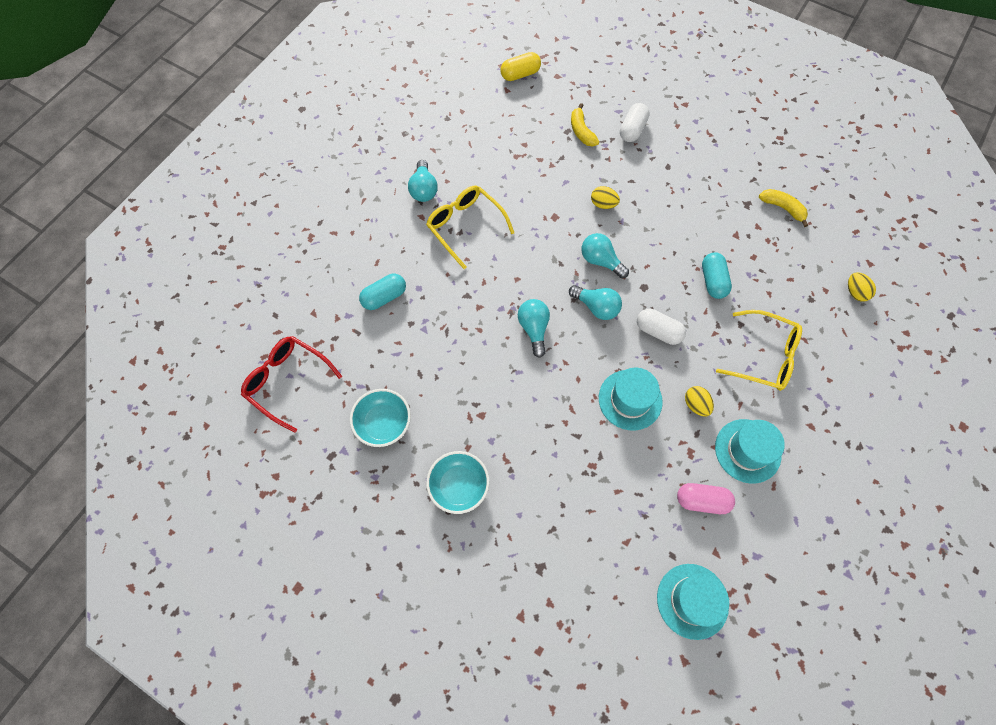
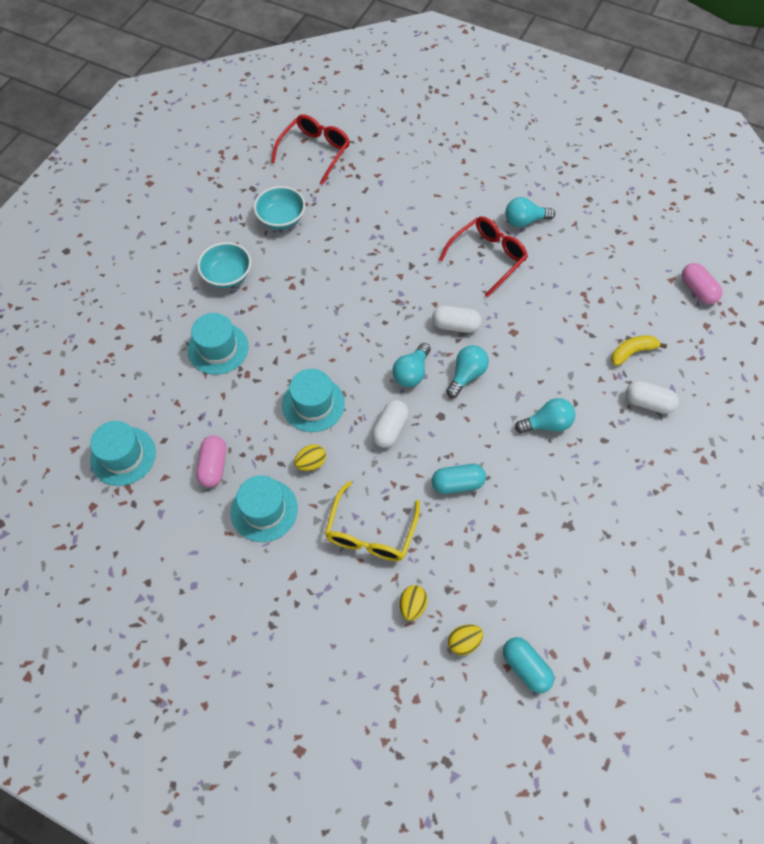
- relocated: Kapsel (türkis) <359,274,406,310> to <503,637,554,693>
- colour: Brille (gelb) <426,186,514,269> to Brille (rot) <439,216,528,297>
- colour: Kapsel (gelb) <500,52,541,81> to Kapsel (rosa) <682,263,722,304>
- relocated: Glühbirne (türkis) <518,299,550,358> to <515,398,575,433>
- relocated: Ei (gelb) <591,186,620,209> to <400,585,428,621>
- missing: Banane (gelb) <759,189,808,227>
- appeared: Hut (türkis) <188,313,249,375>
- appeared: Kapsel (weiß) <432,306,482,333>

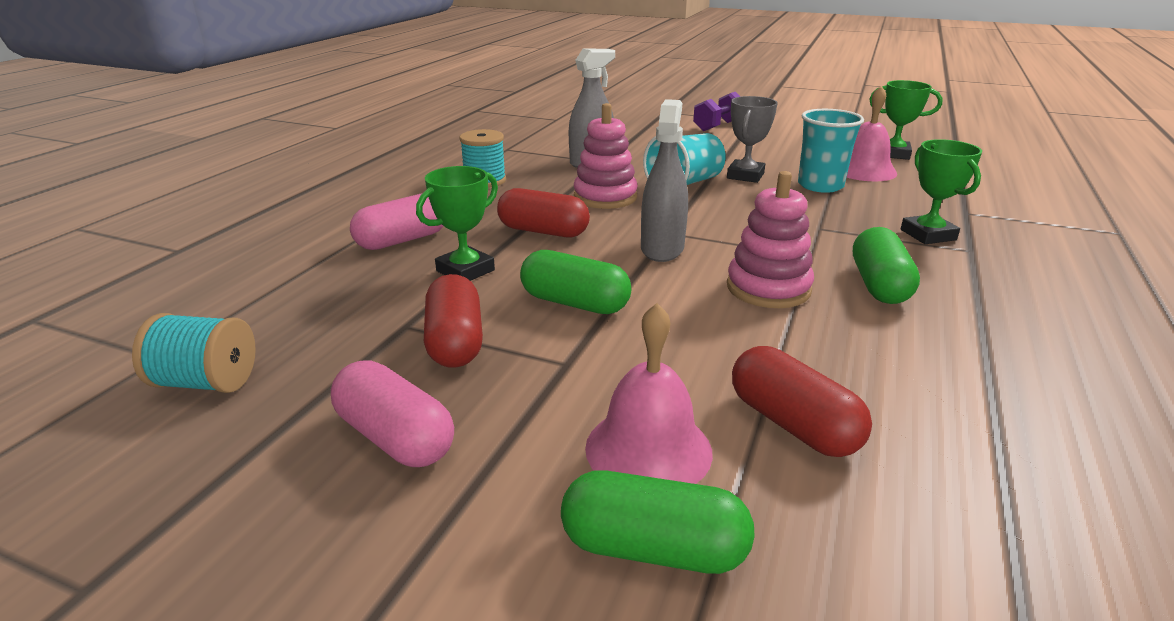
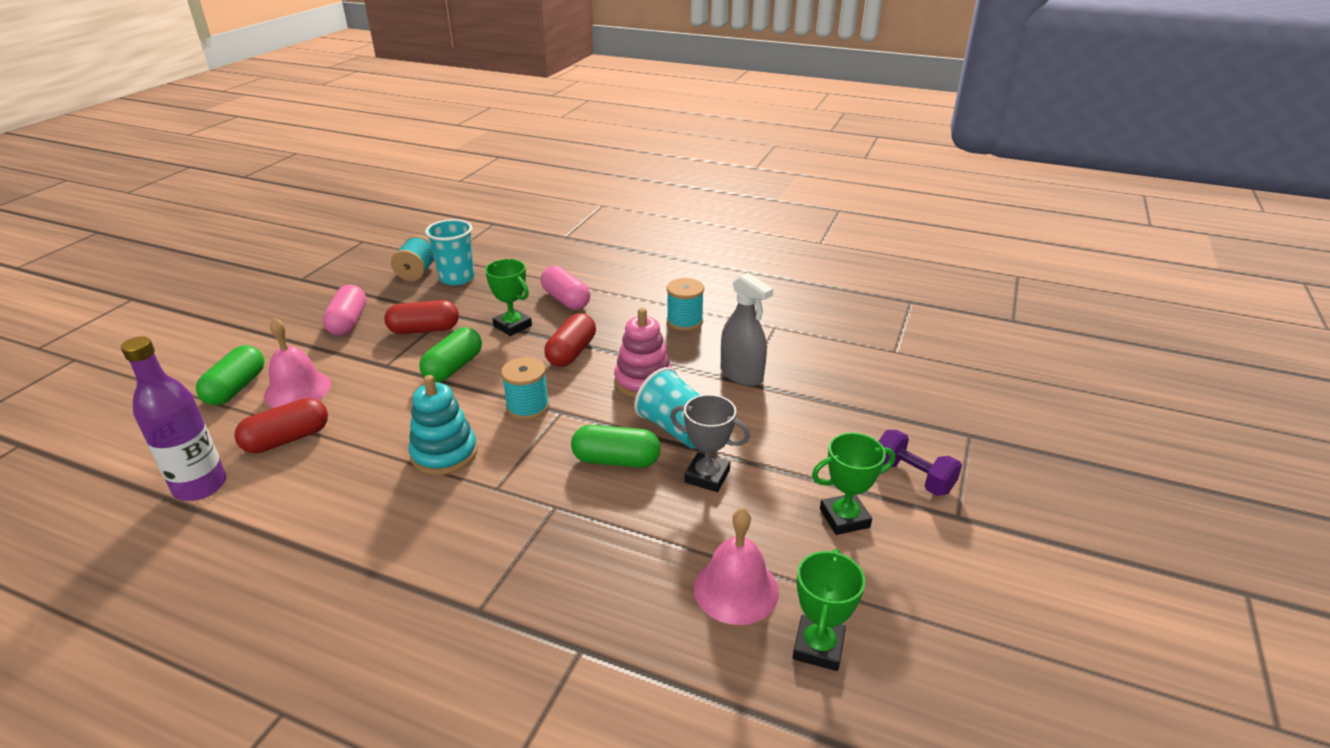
- spun: Kapsel (rosa) <331,360,454,467> = <323,285,366,336> 45 degrees counterclockwise
- exchanged: Sprühflasche (grau) <641,99,688,262> to Garnrolle (türkis) <501,357,549,420>
- colour: Stapelspielzeug (rosa) <727,171,814,308> to Stapelspielzeug (türkis) <409,375,477,476>
- relocated: Becher (türkis) <798,109,864,193> to <425,219,475,285>
- relocated: Kapsel (grün) <853,227,920,304> to <571,425,661,468>
- relocated: Pokal (grün) <901,139,982,244> to <812,433,895,535>
- appeared: Flasche (lila) <121,336,226,501>

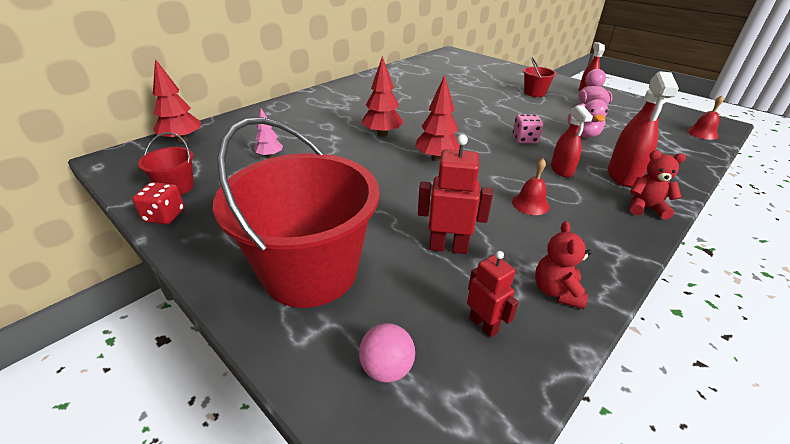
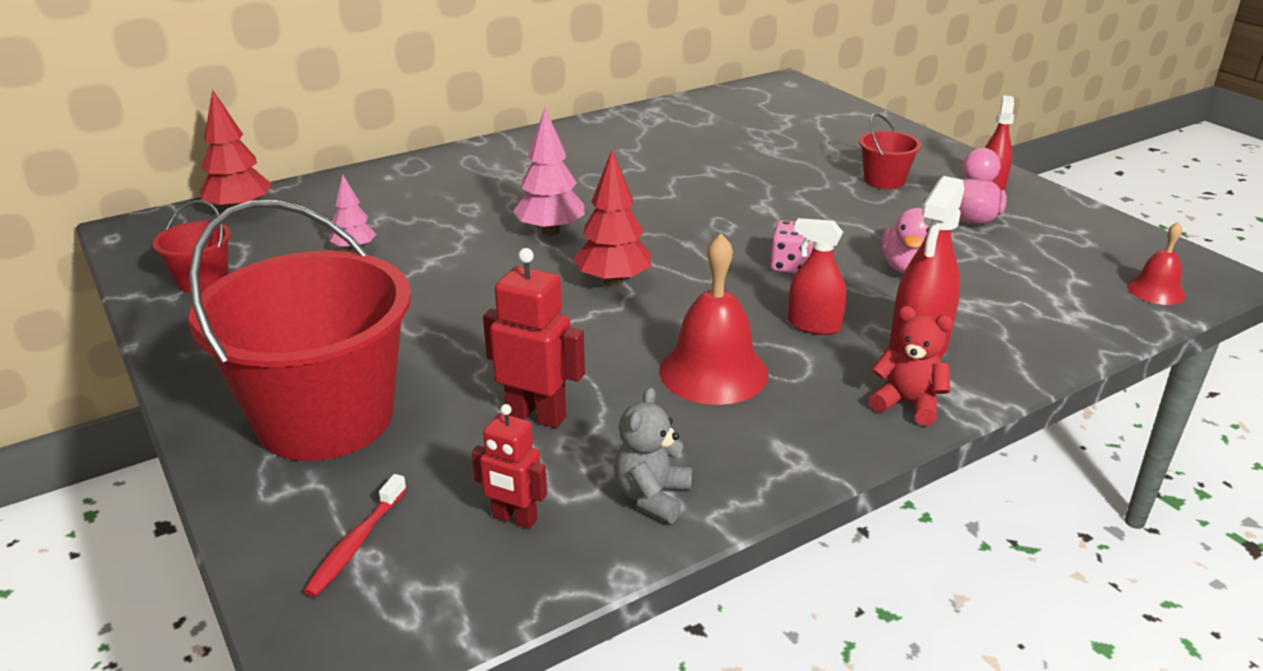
- missing: Spielwürfel (rot) <133,182,184,224>
- exchanged: Ball (rosa) <359,323,415,383> to Zahnbürste (rot) <303,474,407,597>
- colour: Baum (rot) <362,56,404,137> to Baum (rosa) <513,108,585,236>
- spun: Roboter (rot) <467,251,519,338> = <472,404,547,529> 135 degrees clockwise
- size: Glocke (rot) <512,158,550,215> = <659,234,768,405> x1.79
- colour: Teddybär (rot) <535,221,592,309> to Teddybär (grau) <614,387,692,523>
- spun: Sprühflasche (rot) <551,105,593,177> = <788,218,846,335> 105 degrees clockwise

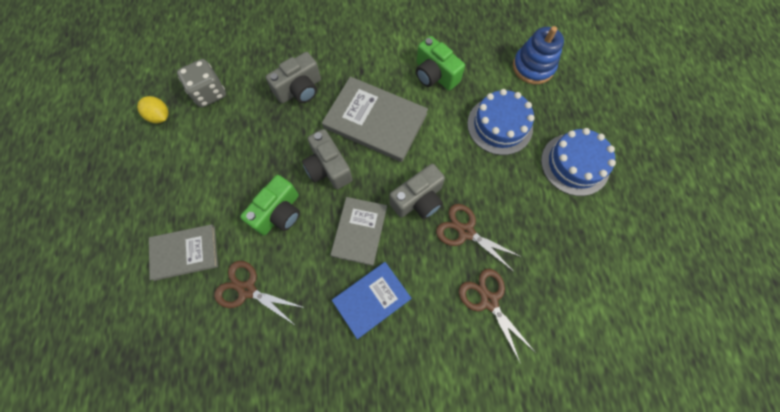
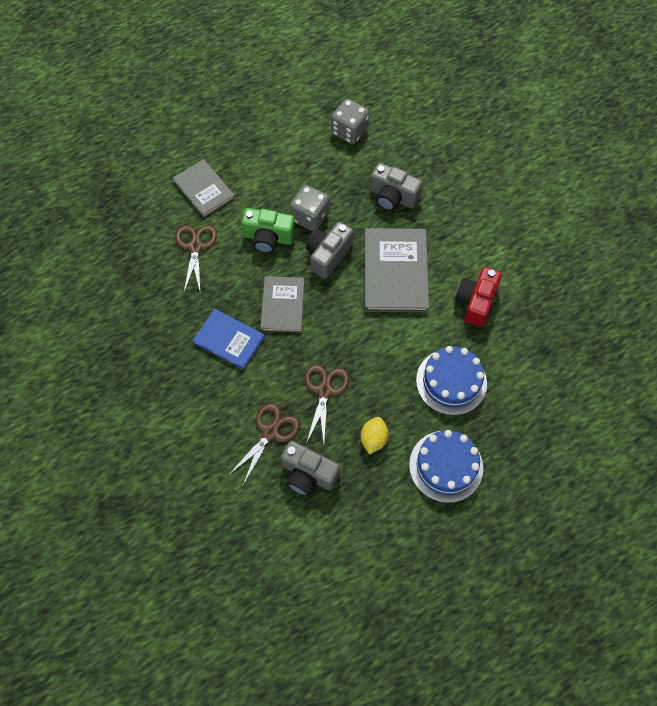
- relocated: Zitrone (gelb) <137,96,169,123> to <361,417,389,455>
- spun: Buch (grau) <330,197,387,266> = <260,276,305,333> 75 degrees counterclockwise
- relocated: Kamera (grau) <389,164,445,219> to <281,440,340,496>
- colour: Kamera (grün) <416,36,465,90> to Kamera (rot) <455,267,502,327>
- missing: Stapelspielzeug (blau) <513,26,564,84>
- appeared: Spielwürfel (grau) <290,185,329,231>

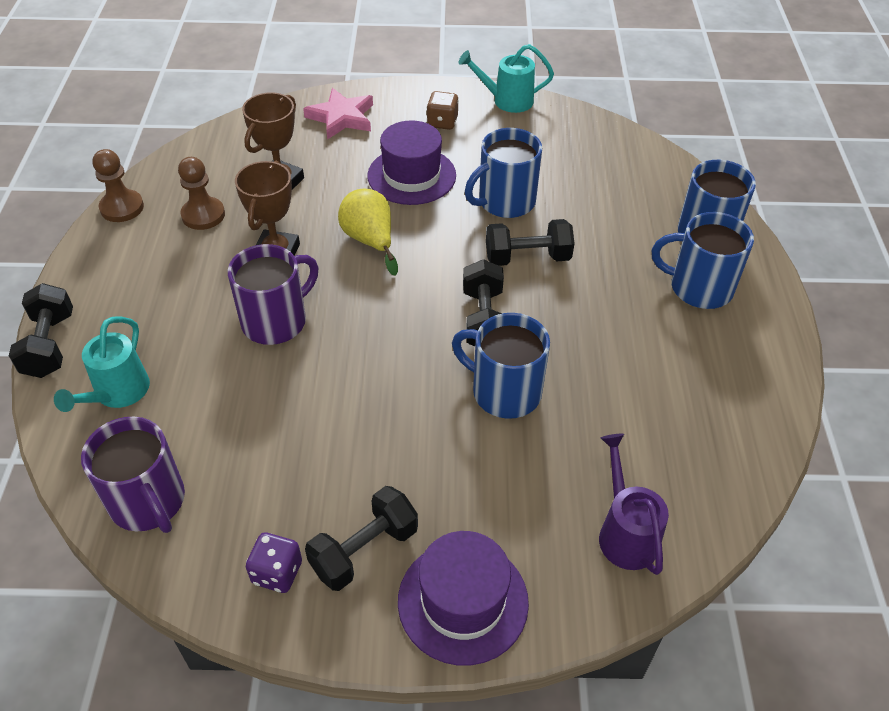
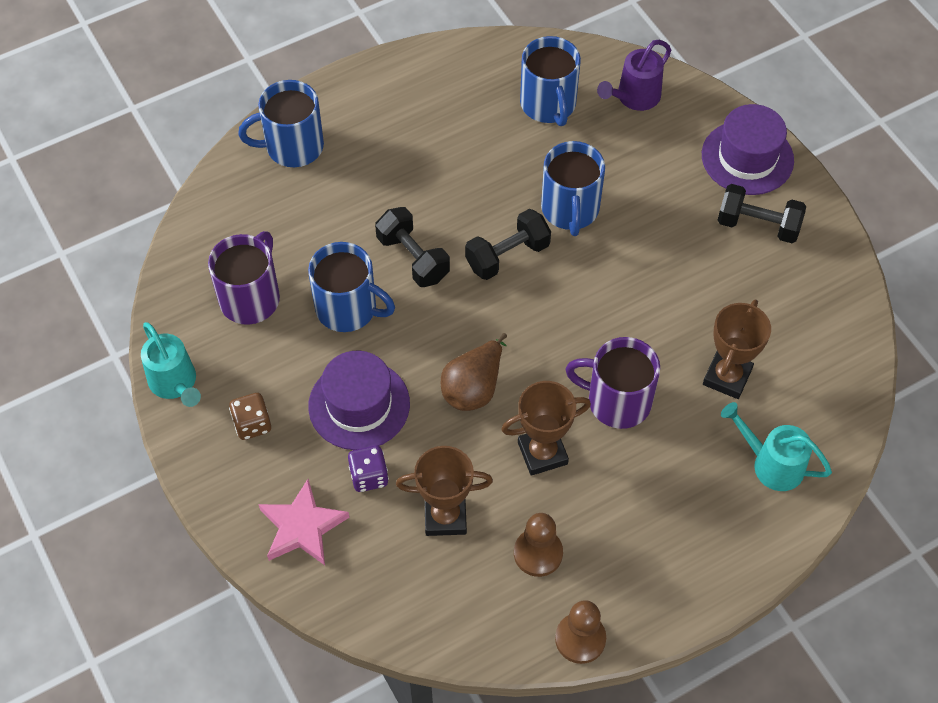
- missing: Hantel (schwarz) <9,283,73,378>
- spun: Gießkanne (türkis) <54,317,150,412> = <721,402,832,491> 135 degrees counterclockwise
- relocated: Tasse (lila) <81,417,185,533> to <208,231,280,325>
- relocated: Spielwürfel (lila) <246,532,302,593> to <348,446,389,492>
- colour: Birne (gelb) <338,189,398,276> to Birne (braun) <441,333,507,411>
- relocated: Tasse (blau) <652,212,754,309> to <520,36,581,126>
- appeared: Pokal (braun) <703,299,771,399>

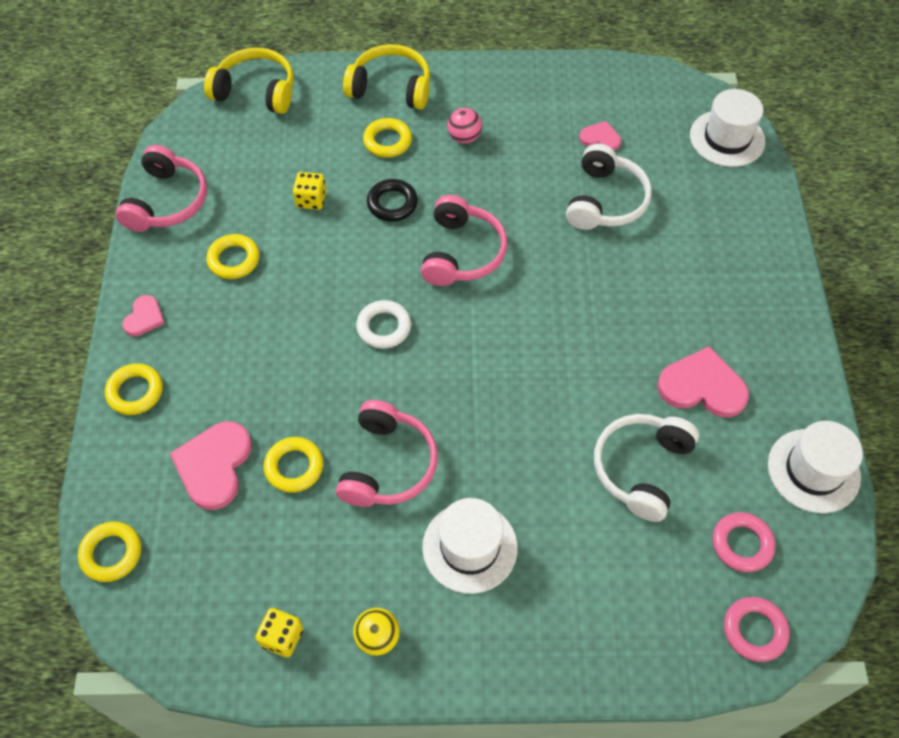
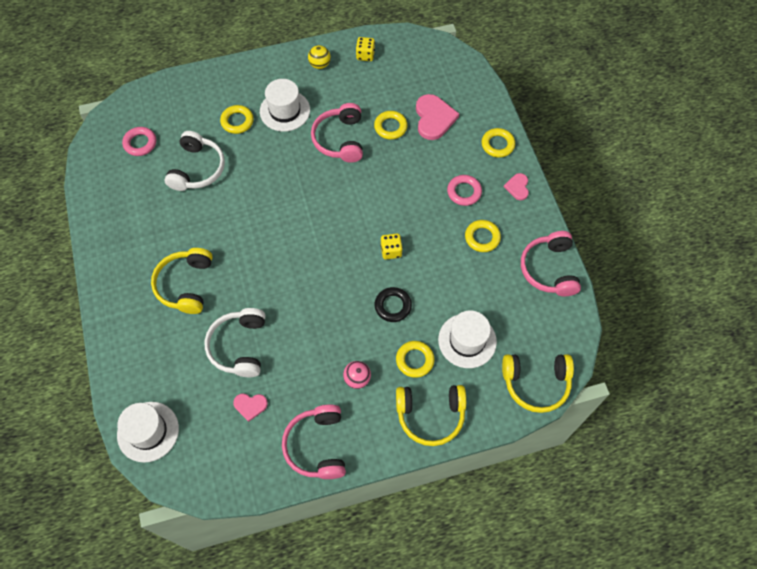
- relocated: Ring (gelb) <78,521,141,582> to <220,105,254,134>
- relocated: Spielwürfel (gelb) <293,172,326,210> to <380,234,403,259>
- missing: Ring (weiß) <356,300,411,349>
- relocated: Kopfhörer (rosa) <421,195,507,286> to <282,404,346,479>
- missing: Herz (rosa) <657,346,749,417>
- relocated: Ring (rosa) <724,597,790,662> to <447,175,482,206>
- relocated: Hut (weiß) <768,421,863,513> to <438,311,497,368>
- appeared: Kopfhörer (gelb) <151,248,213,314>

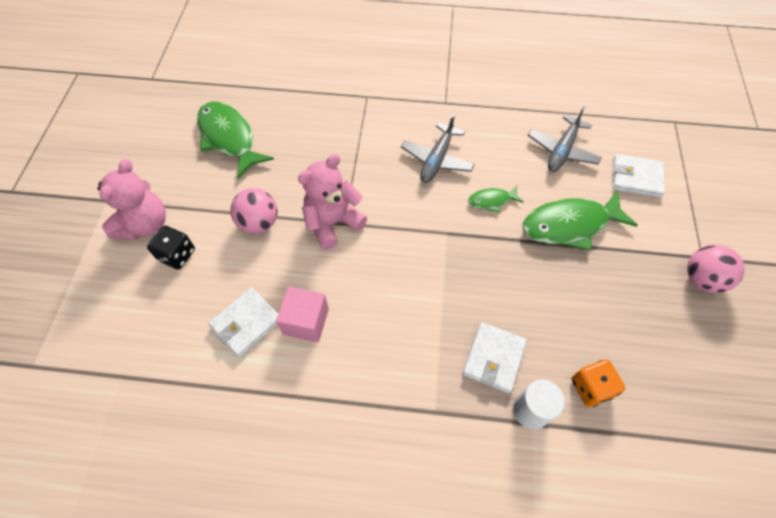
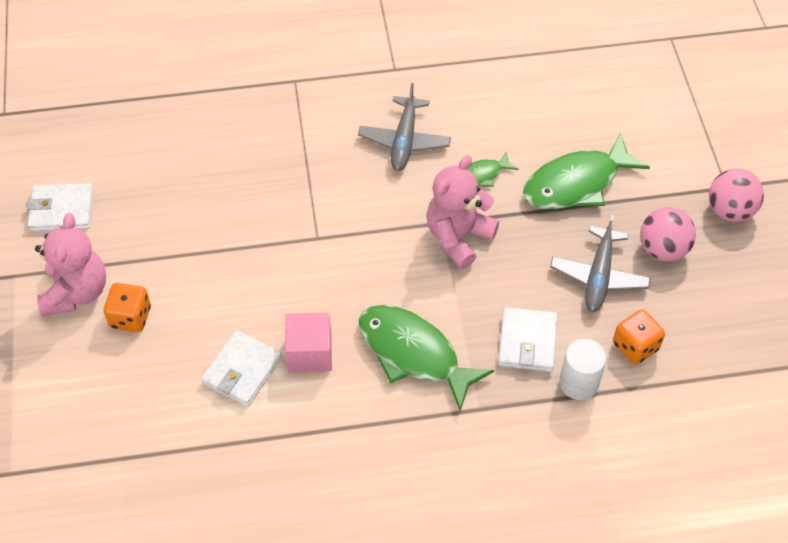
- colour: Spielwürfel (schwarz) <147,226,195,270> to Spielwürfel (orange) <103,283,151,332>
- relocated: Fisch (grün) <197,101,274,179> to <359,305,494,411>
- relocated: Ball (rosa) <231,188,278,234> to <640,207,696,261>
- relocated: Teddybär (rosa) <298,154,367,250> to <426,155,499,269>
- relocated: Flugzeug (grau) <528,106,602,172> to <550,215,651,312>
- relocated: Geldbörse (weiß) <613,154,665,198> to <27,183,94,231>

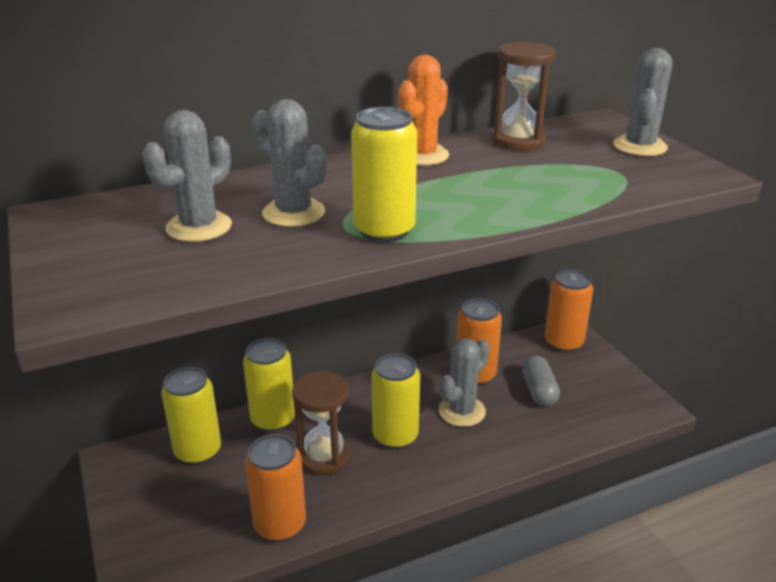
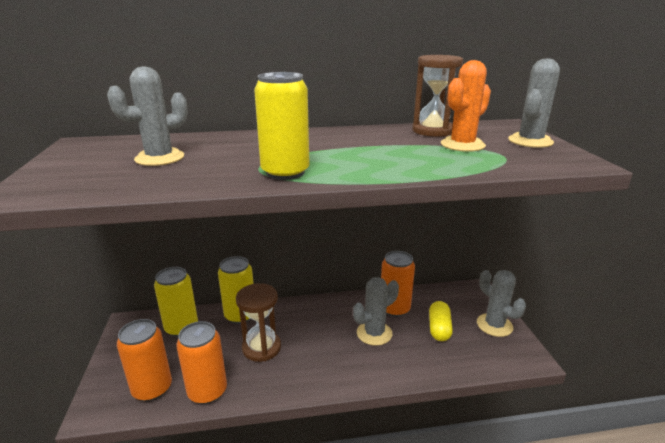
- relocated: Kaktus (grau) <252,99,327,227> to <477,270,526,337>
- missing: Dose (gelb) <372,353,420,449>
- relocated: Kaktus (orange) <398,55,449,166> to <441,60,491,152>
- colour: Kapsel (grau) <522,356,560,406> to Kapsel (gelb) <429,301,453,341>
- relocated: Dose (orange) <545,269,593,352> to <117,319,172,401>

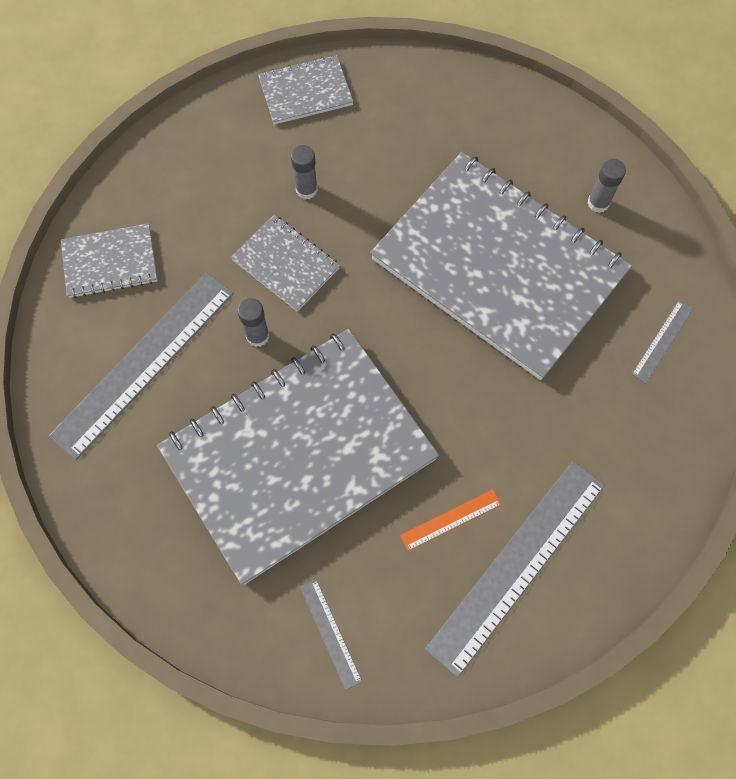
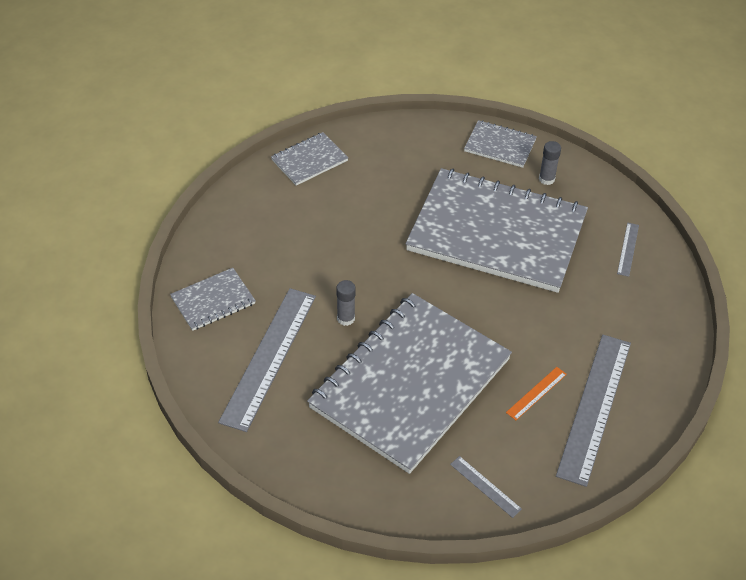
- relocated: Notizbuch (grau) <231,215,340,312> to <464,120,537,168>
- missing: Klebestift (grau) <291,145,318,199>

